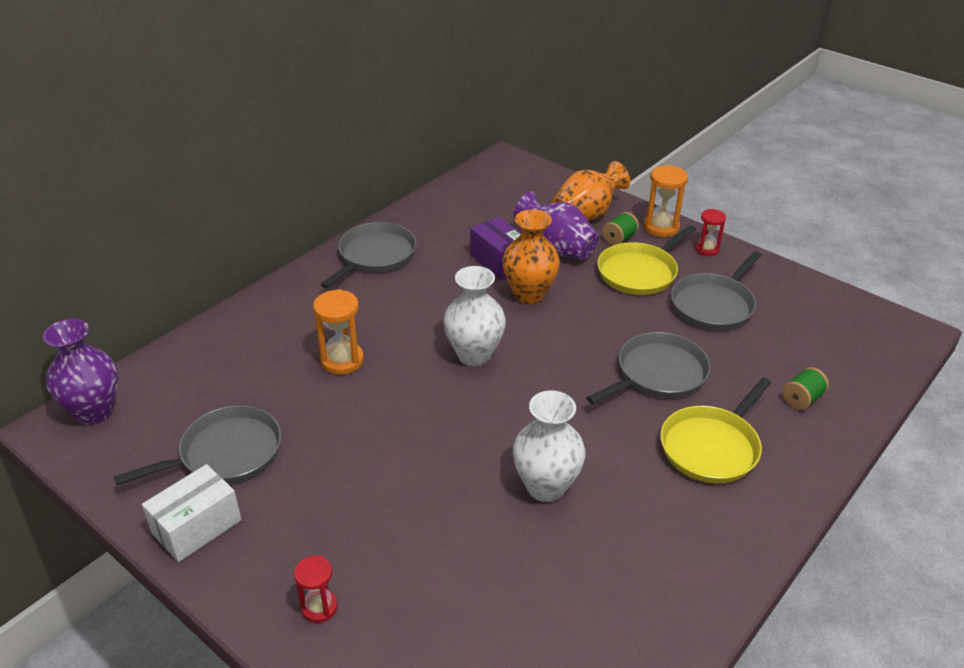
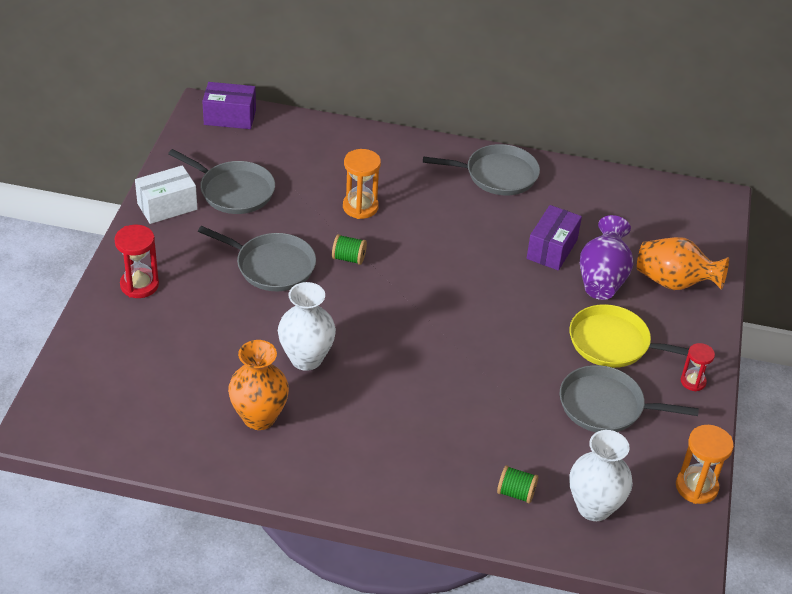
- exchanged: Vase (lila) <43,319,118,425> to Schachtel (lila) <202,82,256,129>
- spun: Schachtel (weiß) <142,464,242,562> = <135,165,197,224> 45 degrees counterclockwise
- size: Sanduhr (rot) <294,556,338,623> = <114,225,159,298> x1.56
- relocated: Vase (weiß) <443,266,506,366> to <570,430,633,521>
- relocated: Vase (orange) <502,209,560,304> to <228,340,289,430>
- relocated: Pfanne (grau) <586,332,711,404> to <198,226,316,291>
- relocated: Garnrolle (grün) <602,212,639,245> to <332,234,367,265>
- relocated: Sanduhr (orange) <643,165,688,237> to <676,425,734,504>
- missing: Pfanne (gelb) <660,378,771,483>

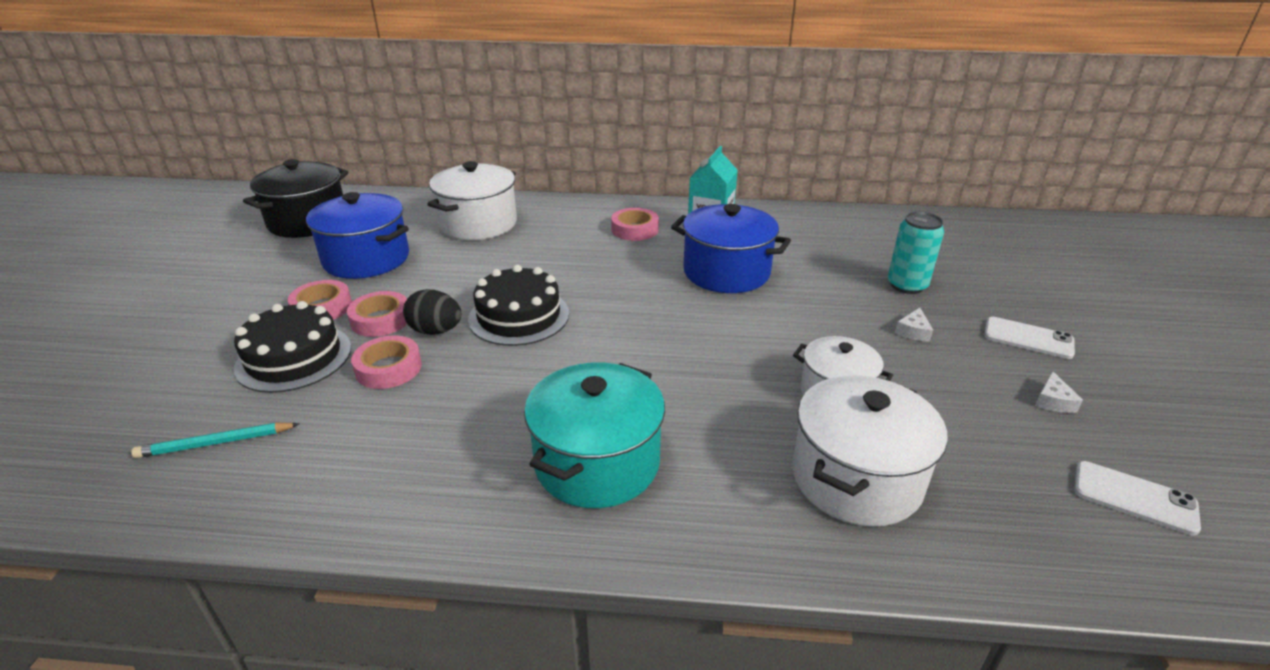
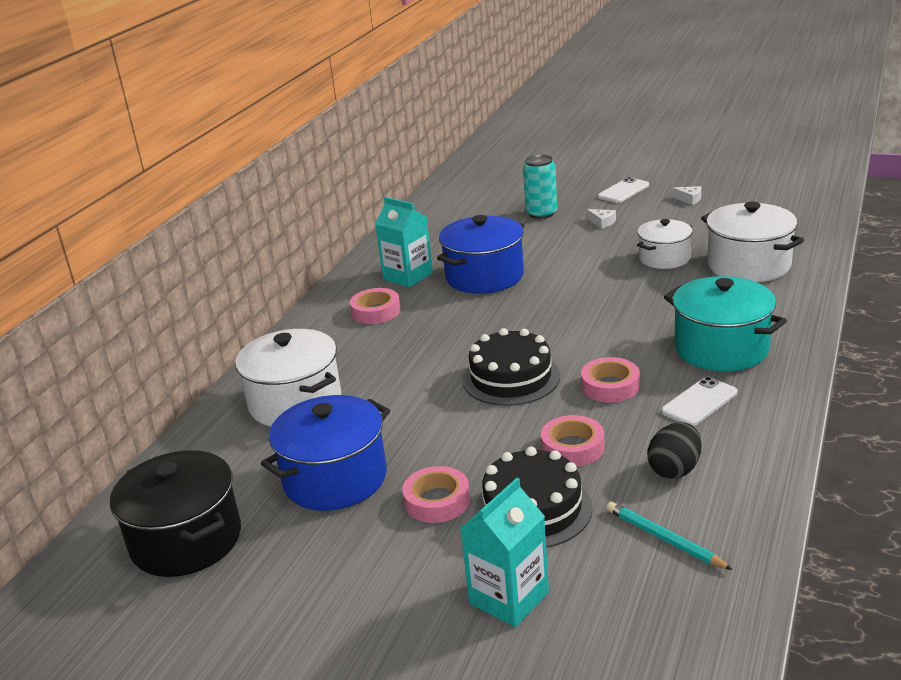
- spun: Bleistift (türkis) <131,423,299,458> = <607,502,733,570> 135 degrees clockwise
- relocated: Klebeband (rosa) <347,291,407,337> to <581,357,640,403>
- relocated: Ei (schwarz) <403,289,461,335> to <647,422,702,479>
- relocated: Handy (weiß) <1074,461,1201,536> to <661,377,737,426>
- appeared: Getränkekarton (türkis) <460,478,549,627>

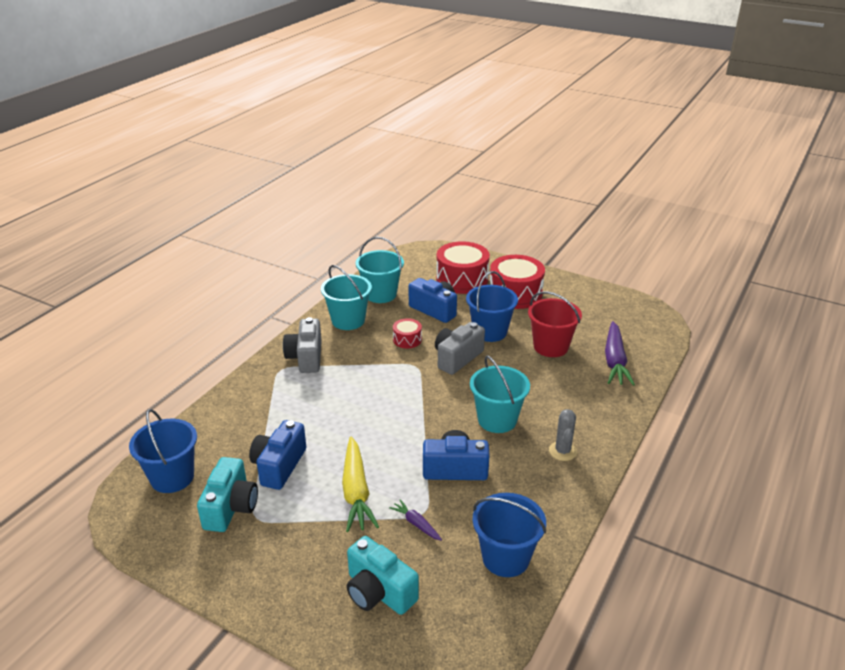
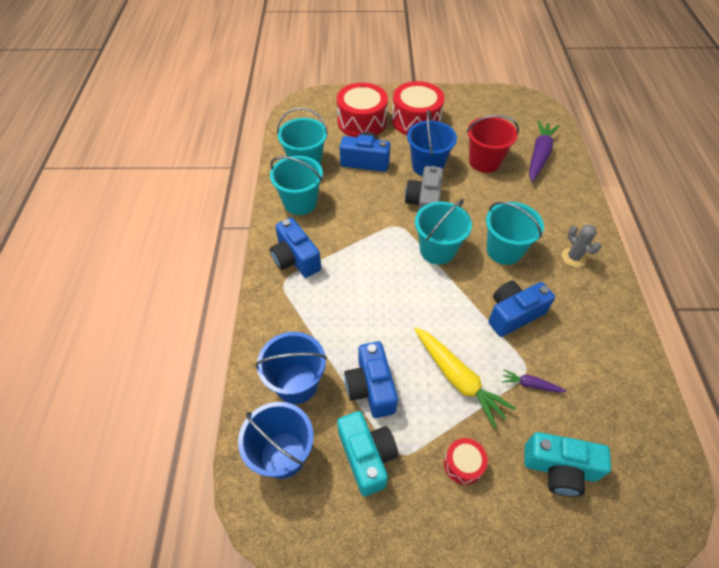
- colour: Kamera (grau) <283,317,322,373> to Kamera (blau) <270,217,321,278>
- relocated: Trommel (rot) <393,318,422,348> to <444,438,488,485>
- relocated: Eimer (blau) <473,493,546,577> to <255,332,327,404>
- spun: Karotte (lila) <605,321,635,386> = <529,121,559,182> 135 degrees counterclockwise
- appeared: Eimer (türkis) <415,199,472,265>

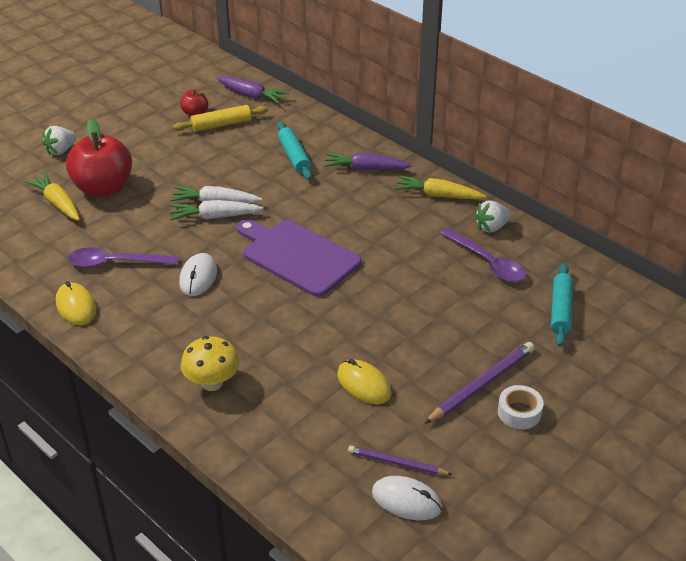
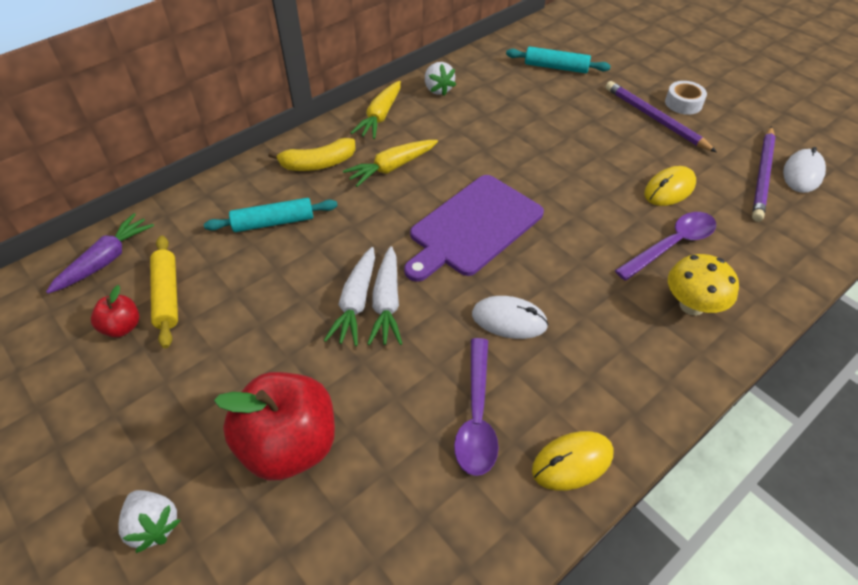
- relocated: Karotte (gelb) <25,172,80,221> to <343,140,438,187>
- exchanged: Karotte (lila) <324,152,412,170> to Banane (gelb) <268,138,356,171>
- size: Bleistift (lila) <348,446,453,475> = <752,126,776,222> x1.57
- relocated: Löffel (lila) <440,228,526,282> to <615,212,716,281>

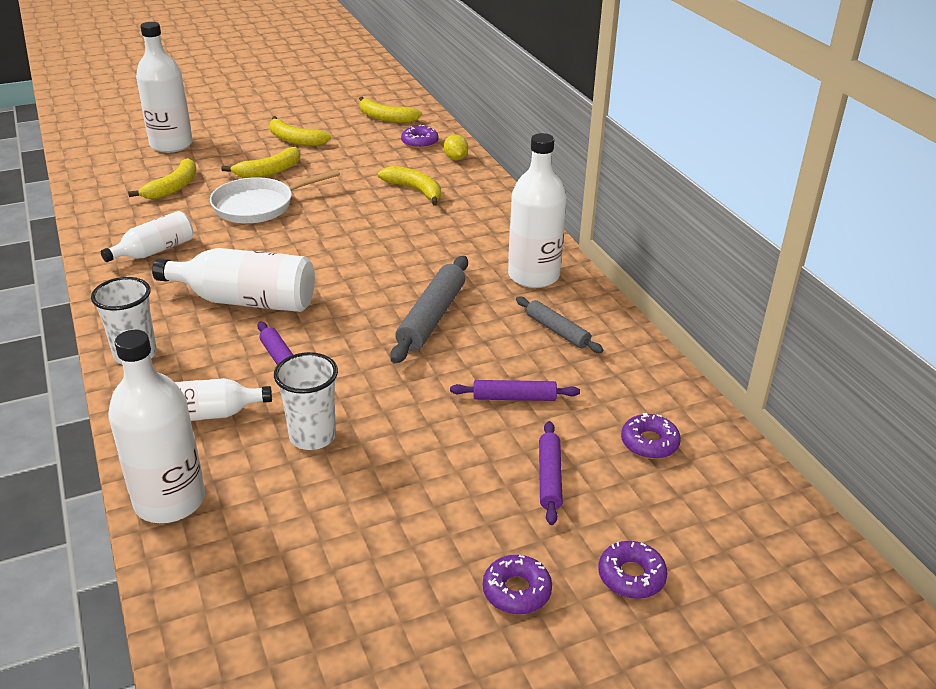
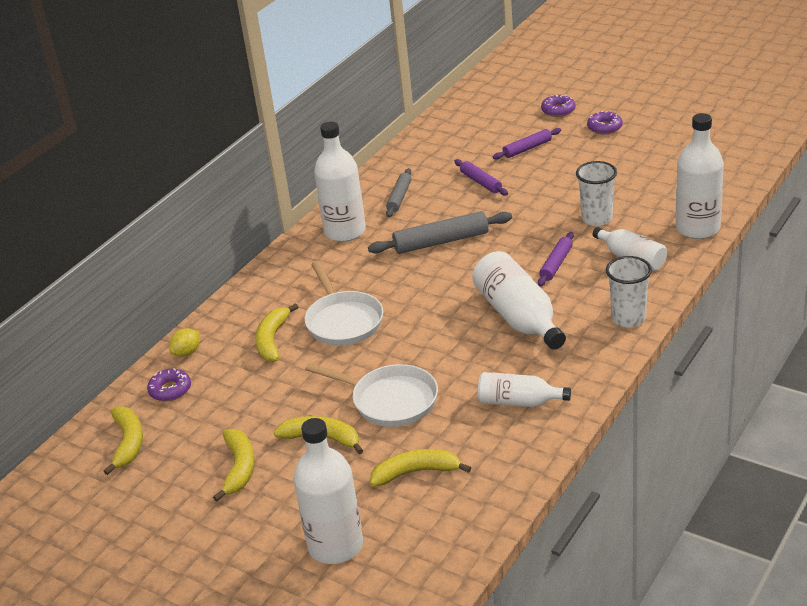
- missing: Donut (lila) <621,413,681,459>
- appeared: Pfanne (weiß) <305,261,383,346>

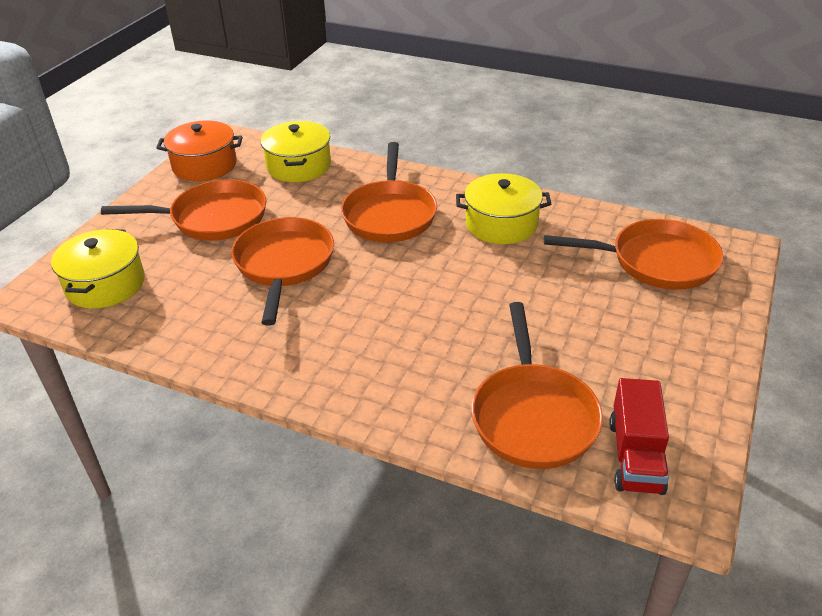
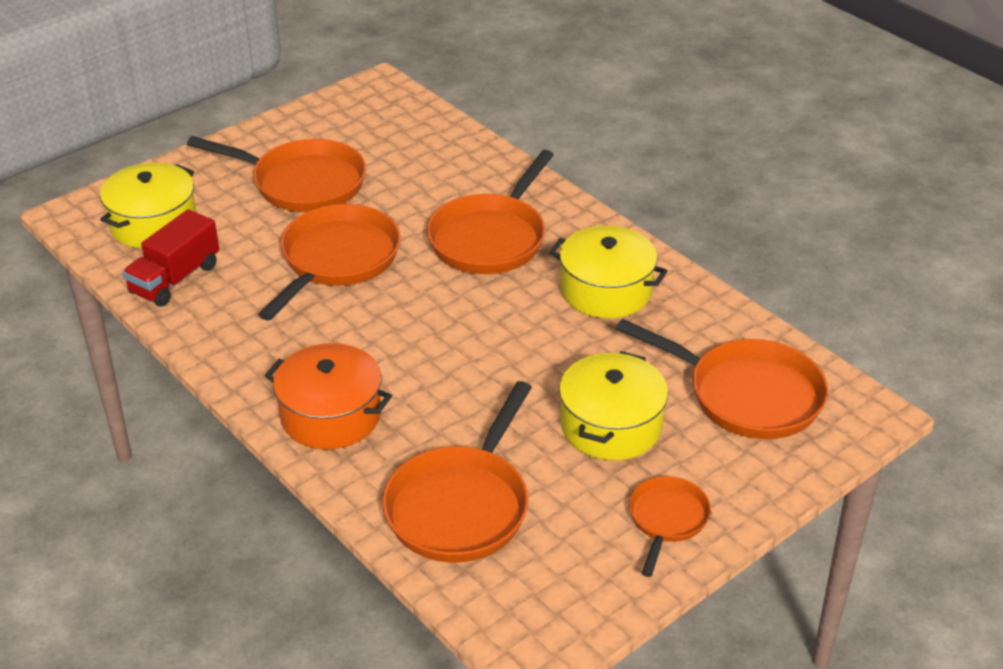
- relocated: Kochtopf (orange) <156,121,243,181> to <265,343,392,450>
- relocated: Kochtopf (gelb) <261,121,331,182> to <559,351,668,460>
- relocated: Lastwagen (rot) <609,378,669,495> to <122,209,219,307>
- appeared: Pfanne (orange) <629,476,711,577>

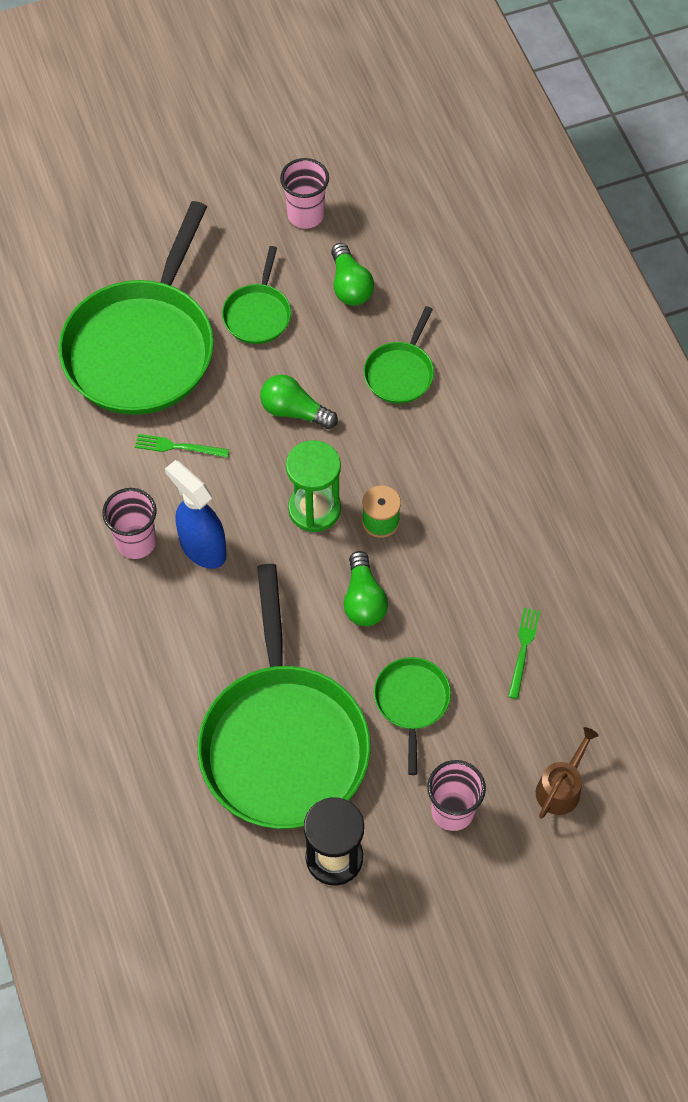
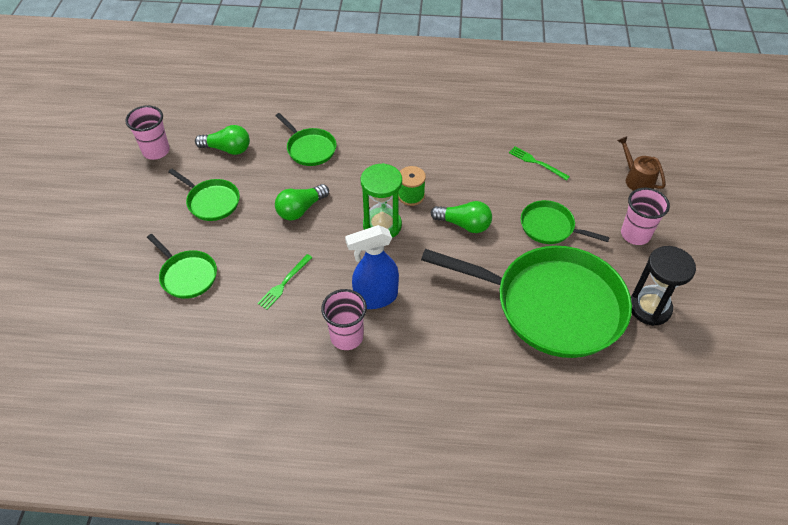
- size: Pfanne (grün) <59,201,214,415> = <147,234,217,299> x0.46

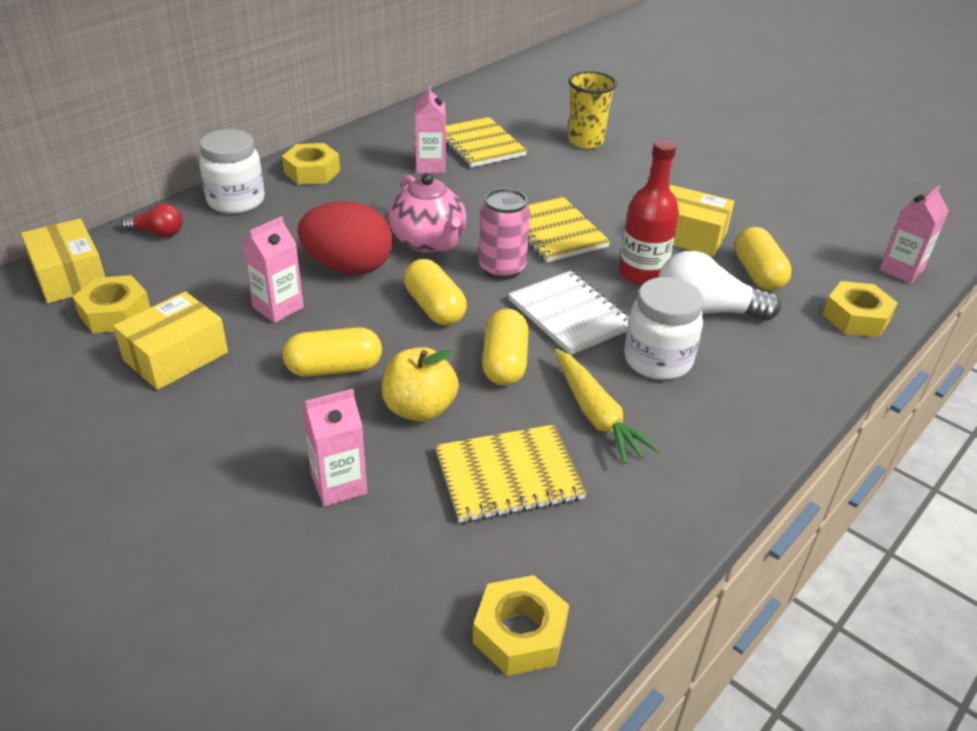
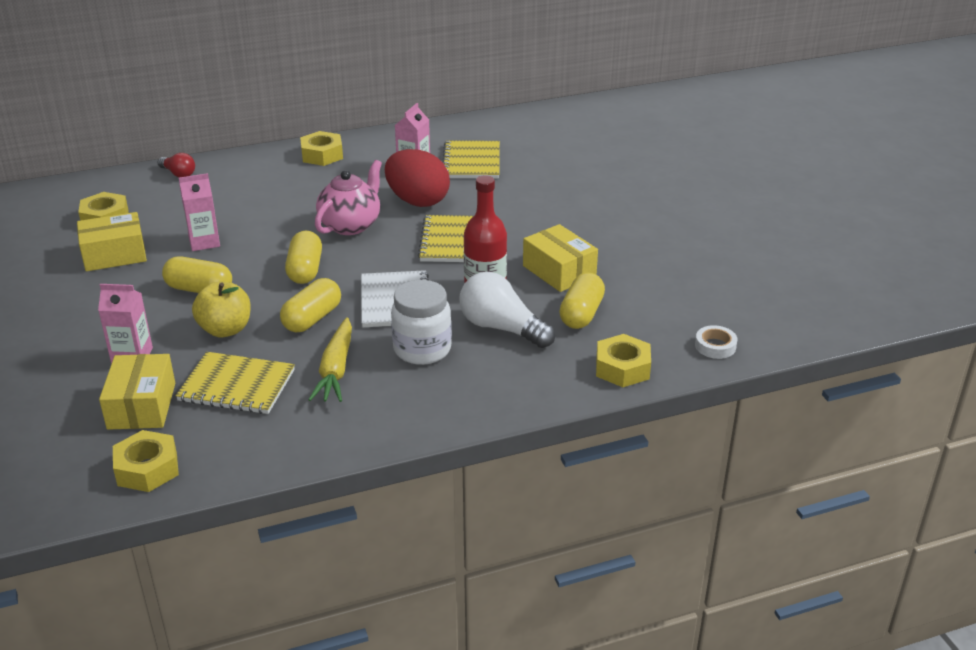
- relocated: Schachtel (gelb) <21,219,105,303> to <99,354,175,430>
- missing: Einmachglas (weiß) <199,129,265,214>
- relocated: Ei (rot) <297,201,393,275> to <385,149,450,207>
- spun: Teekanne (rosa) <389,173,466,253> = <315,160,382,235> 150 degrees counterclockwise
- missing: Dose (rosa) <479,188,530,280>
- missing: Becher (gelb) <568,71,617,149>
- exchanged: Getränkekarton (rosa) <879,185,949,283> to Klebeband (weiß) <695,325,737,359>

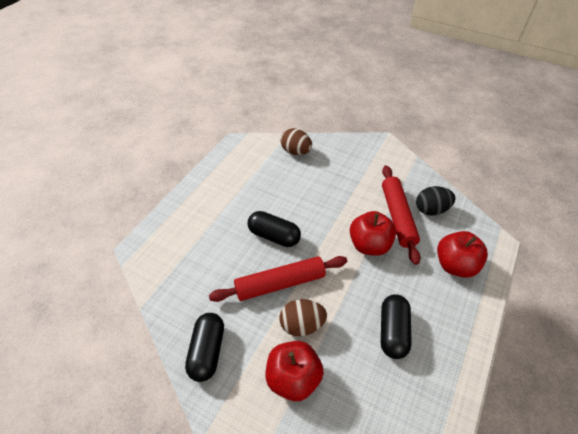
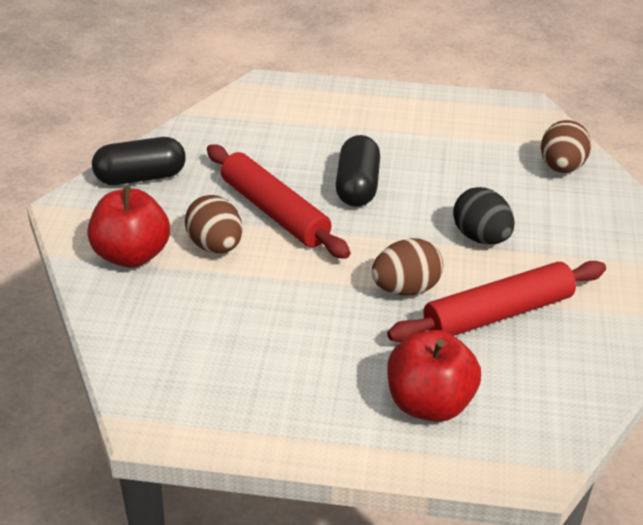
- exchanged: Apfel (rot) <350,211,396,256> to Ei (braun) <372,238,443,296>
- missing: Kapsel (schwarz) <381,294,412,359>
- relocated: Ei (schwarz) <416,186,455,216> to <453,187,515,245>

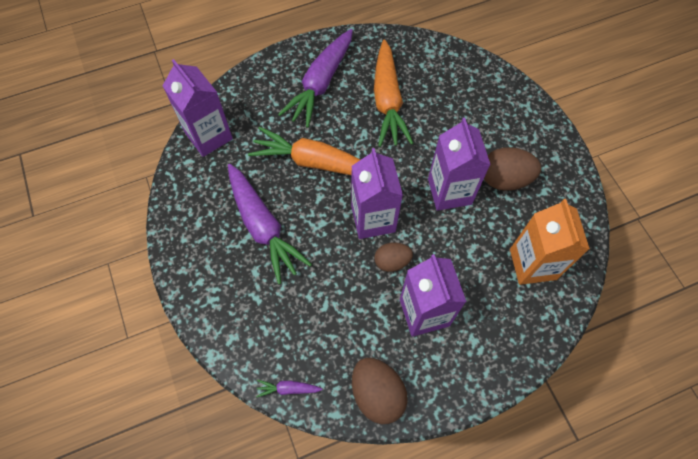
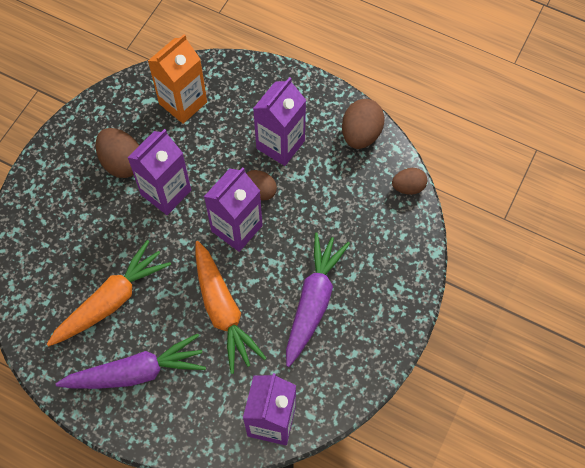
- exchanged: Karotte (lila) <256,380,323,397> to Ei (braun) <392,168,427,195>

